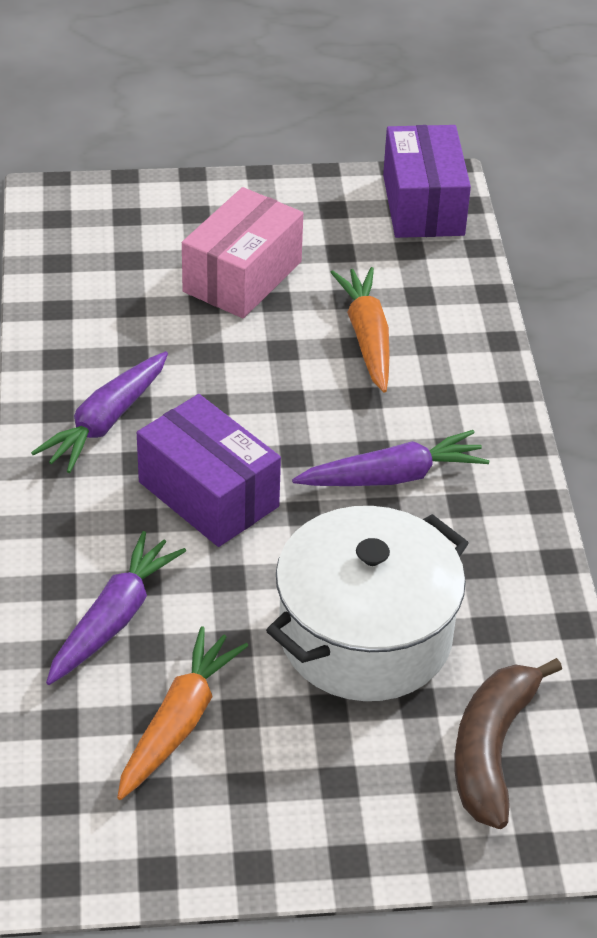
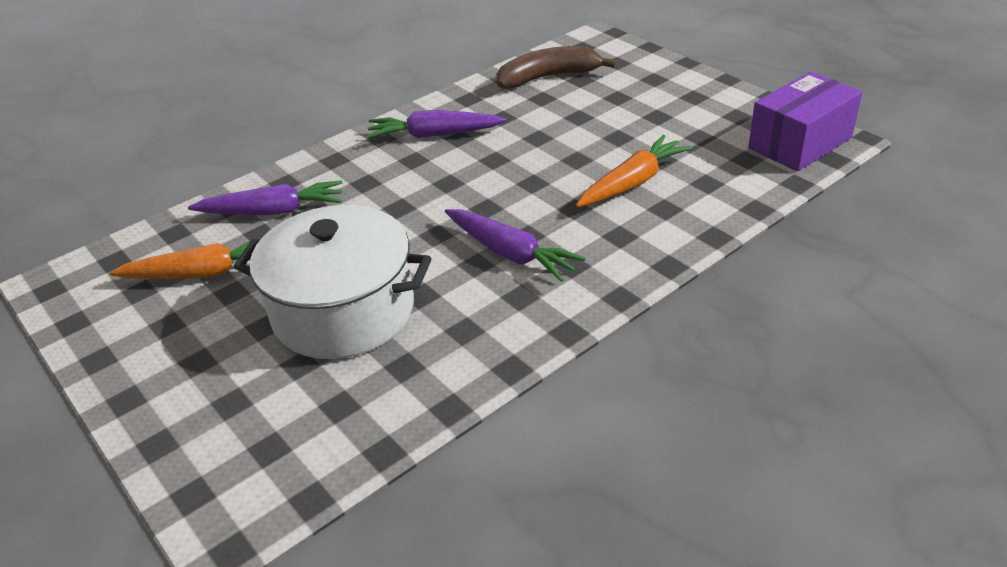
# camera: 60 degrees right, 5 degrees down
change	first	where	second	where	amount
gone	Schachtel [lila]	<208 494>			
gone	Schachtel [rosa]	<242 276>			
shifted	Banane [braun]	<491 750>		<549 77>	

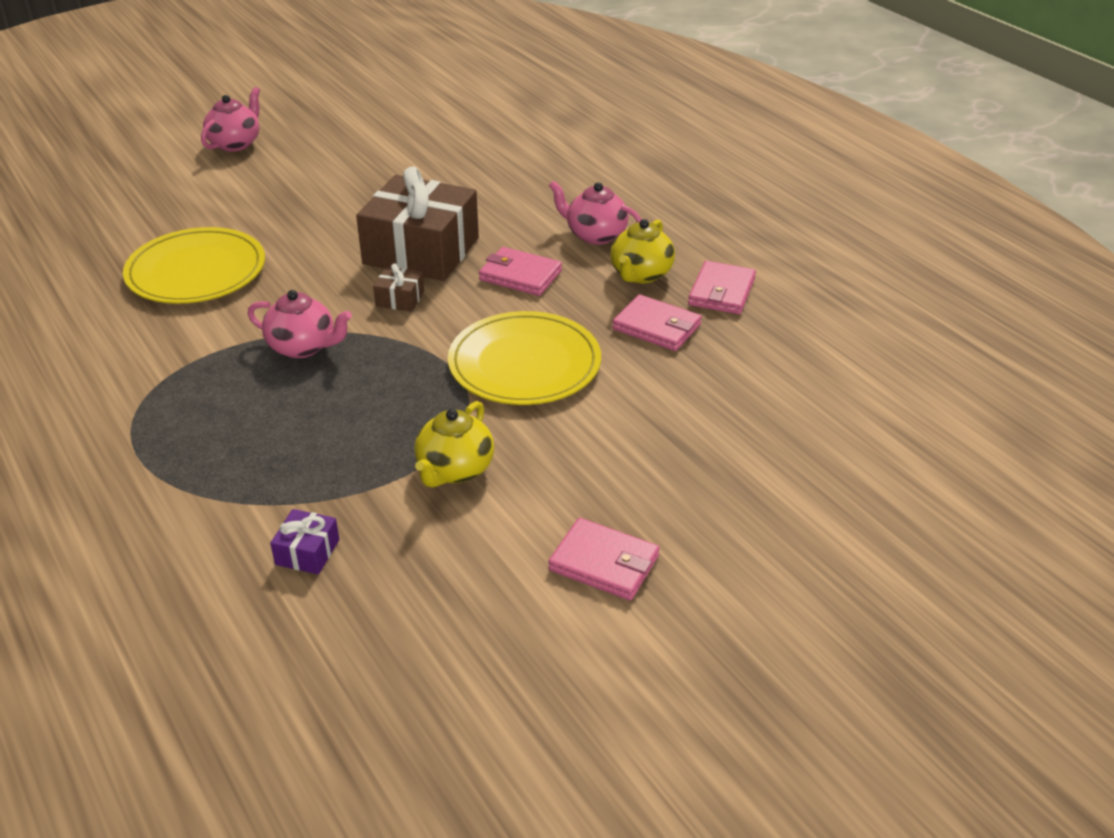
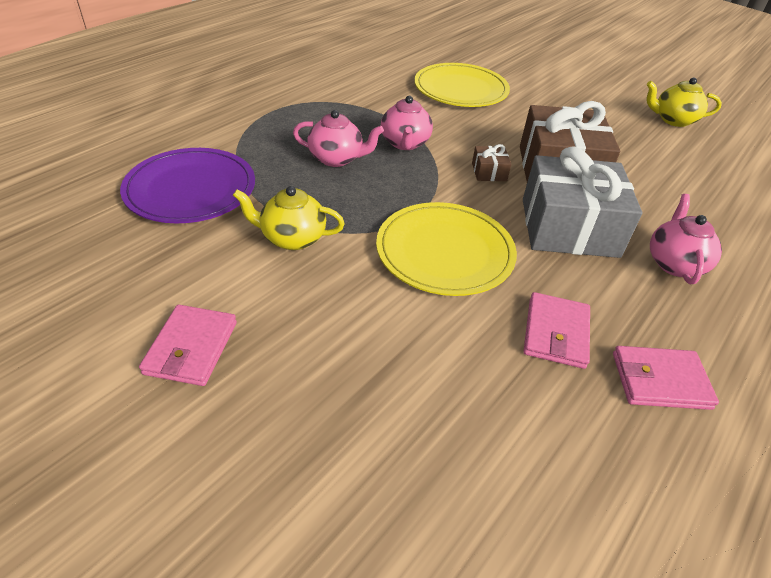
# camera: 70 degrees right, 5 degrees up
change	first	where	second	where	amount
shifted	Teekanne [rosa]	<235 143>		<337 159>	
shifted	Teekanne [gelb]	<640 274>		<673 120>	
swapped	Geschenk [lila]	<307 552>	Teller [lila]	<190 189>	
swapped	Geldbörse [rosa]	<520 275>	Geschenk [grau]	<569 227>	

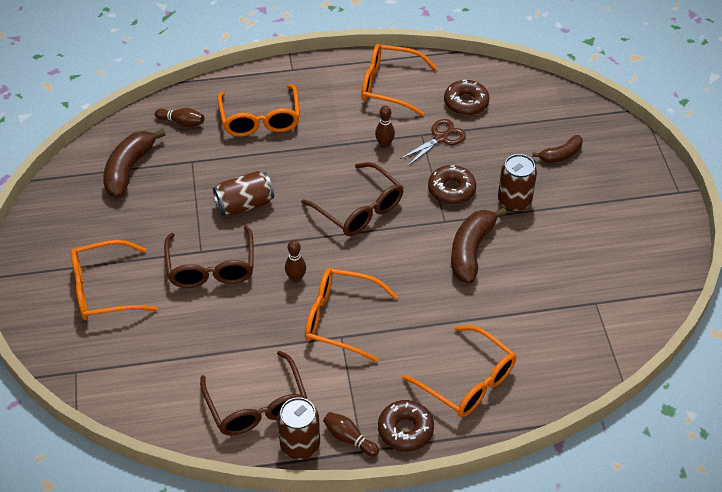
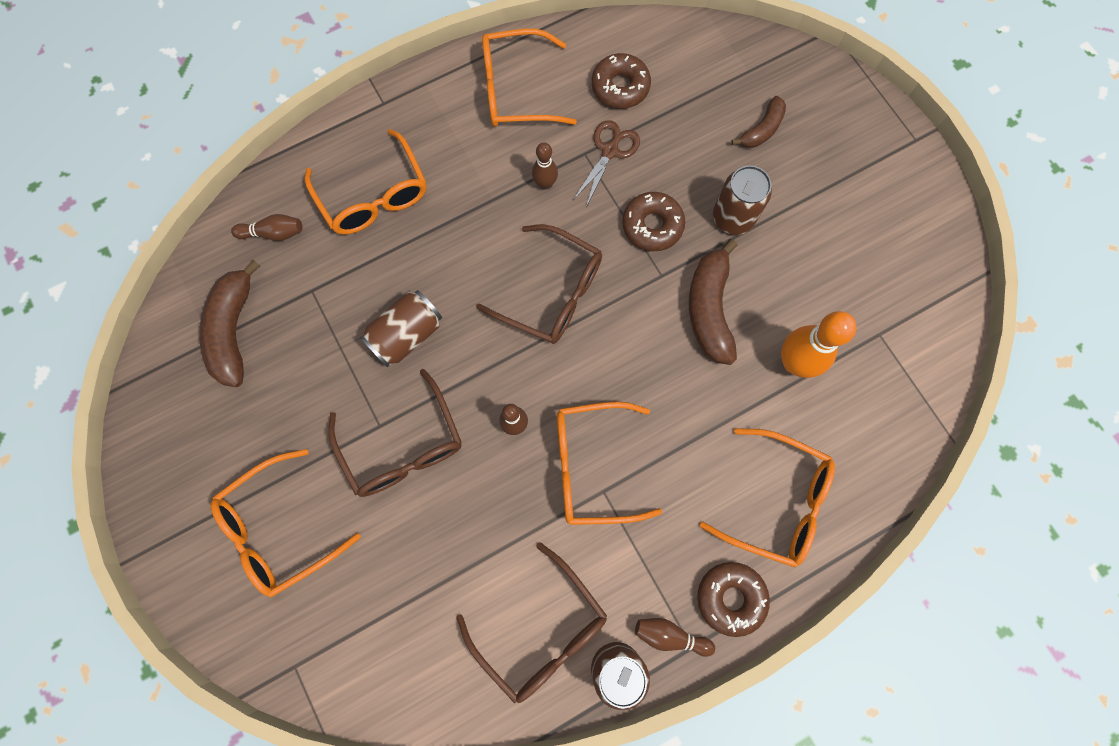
# camera: 20 degrees left, 25 degrees up
change	first	where	second	where	amount
new			Bowlingkegel [orange]	<794 362>	

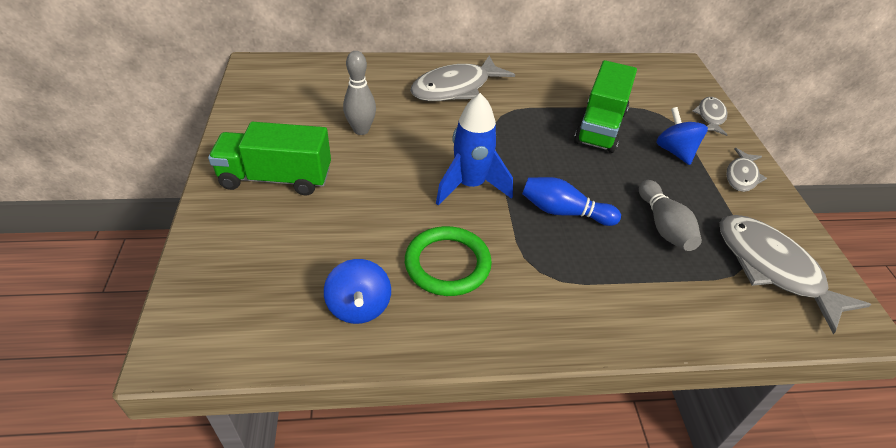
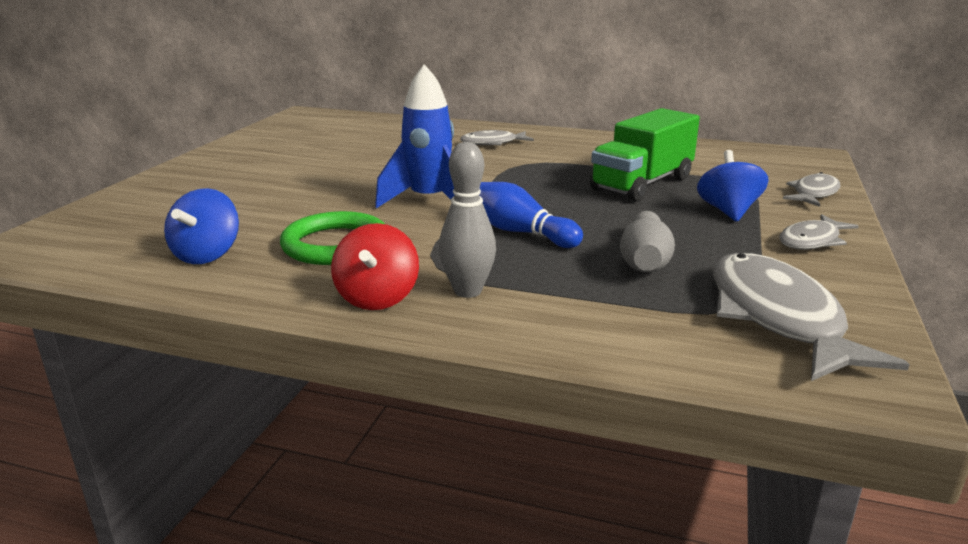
# camera: 25 degrees right, 20 degrees down
change	first	where	second	where	amount
gone	Lastwagen [grün]	<276 178>			
new			Kreisel [rot]	<377 298>	
shifted	Bowlingkegel [grau]	<361 130>		<467 291>	
scaled	Fisch [grau]	<455 88>		<492 143>	x0.55

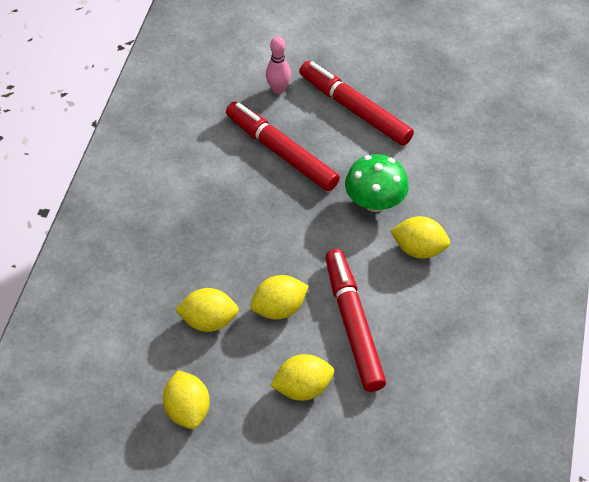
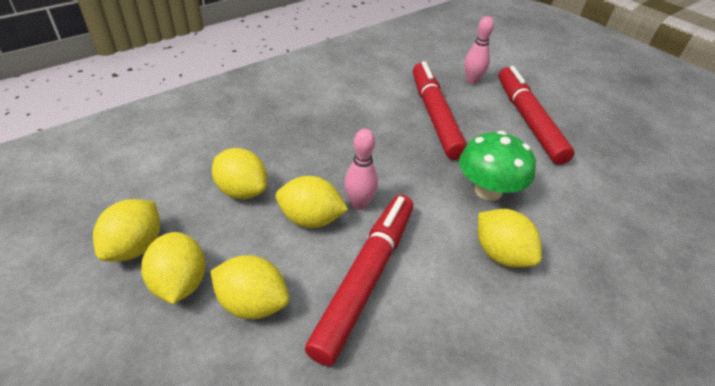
# camera: 35 degrees right, 10 degrees down
change	first	where	second	where	amount
new			Zitrone [gelb]	<180 283>	
new			Bowlingkegel [rosa]	<359 203>	

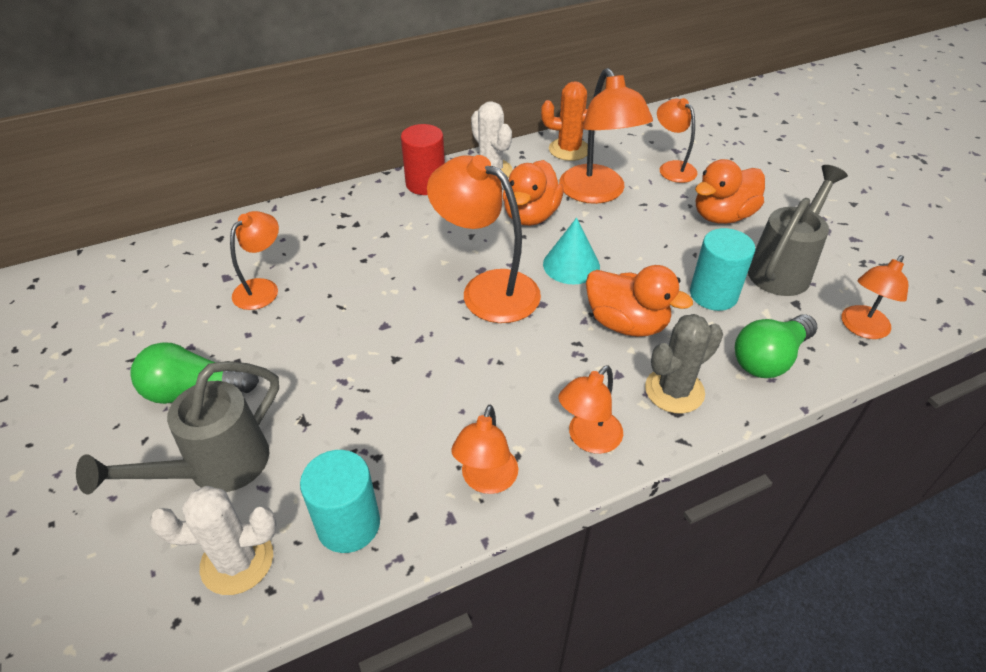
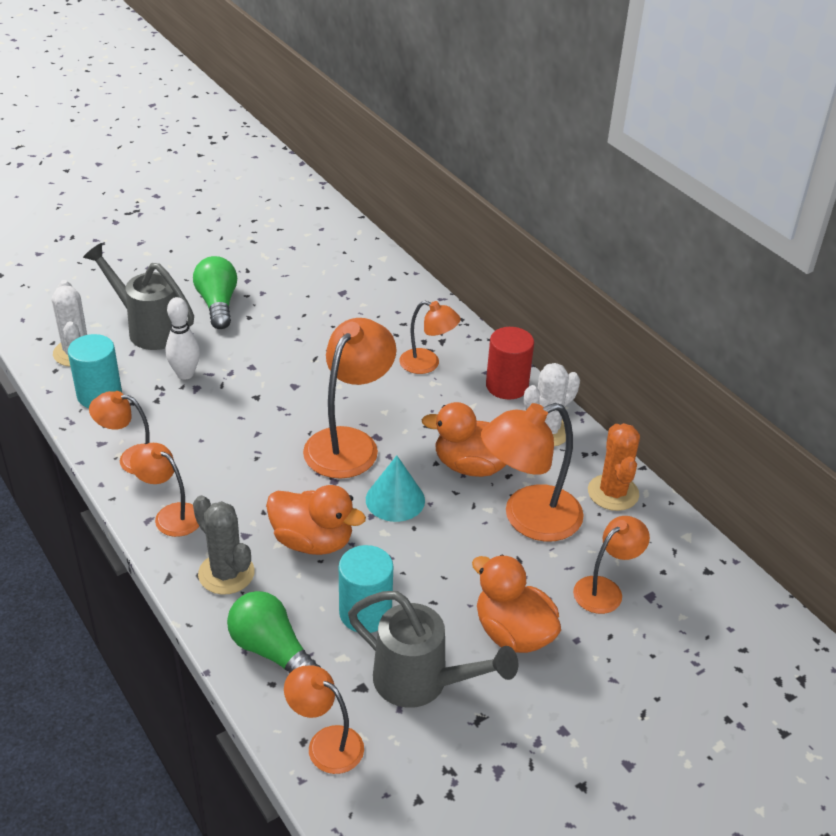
# camera: 80 degrees right, 5 degrees down
change	first	where	second	where	amount
new			Bowlingkegel [weiß]	<185 374>	
shifted	Lampe [orange]	<262 288>		<427 364>	
rotated	Ente [orange]	<626 323>		<313 541>	90 degrees counterclockwise

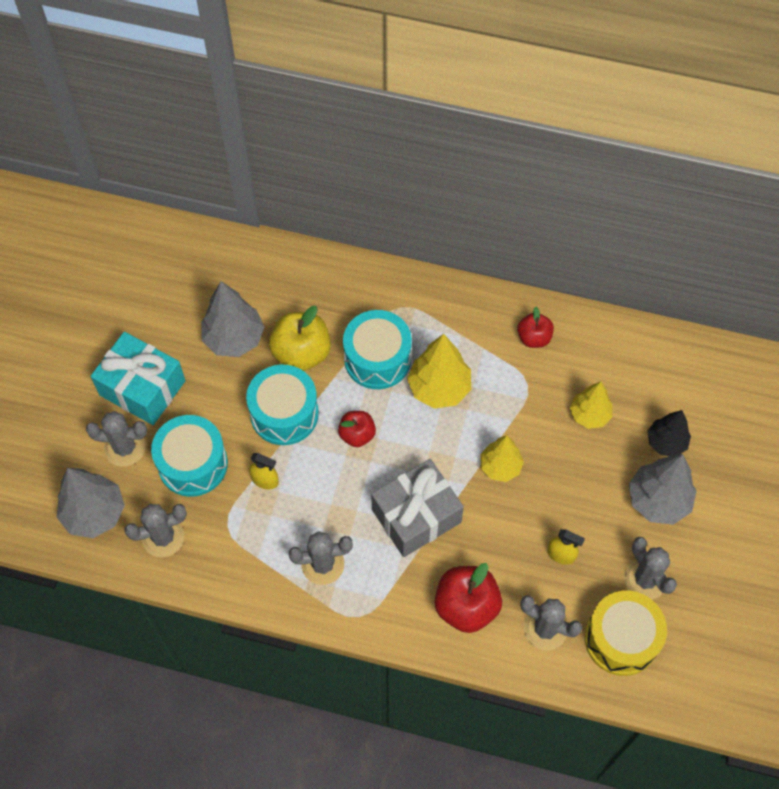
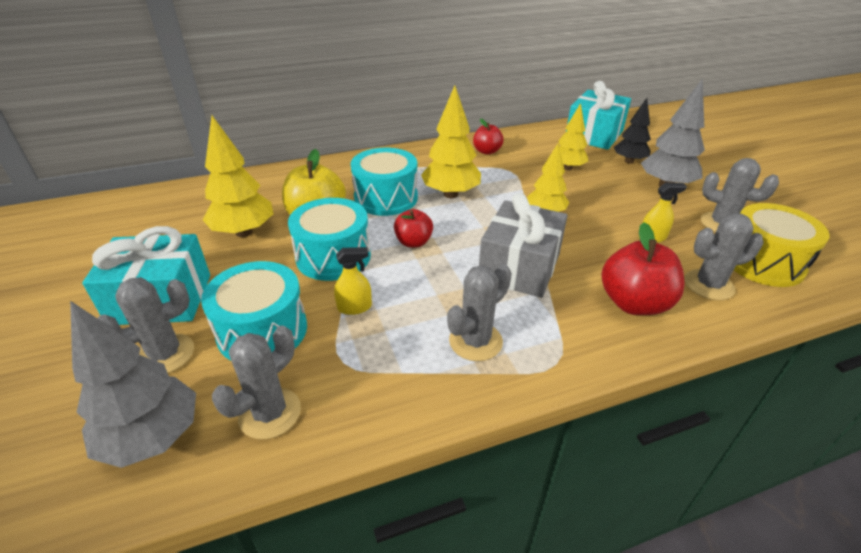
# camera: 35 degrees left, 25 degrees down
change	first	where	second	where	amount
new			Geschenk [türkis]	<594 135>	
repainted	Baum [grau]	<234 339>	Baum [gelb]	<244 232>	

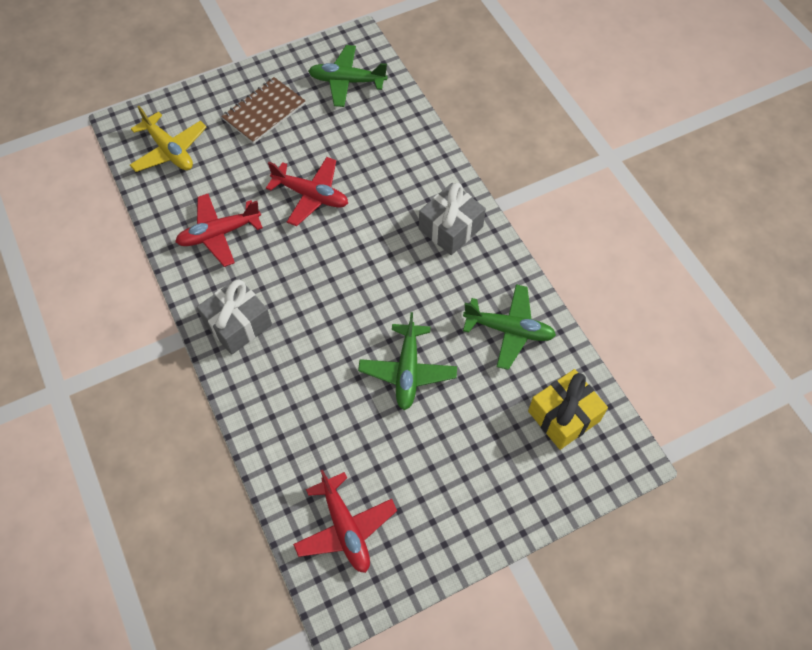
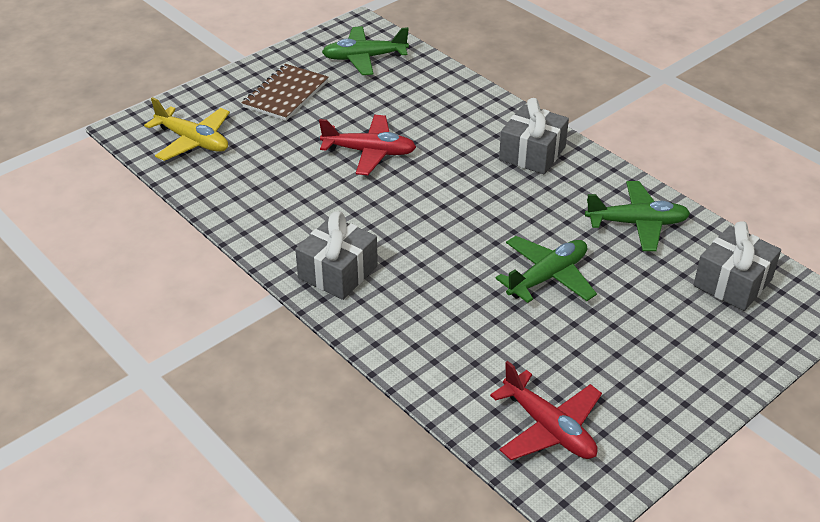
# camera: 15 degrees left, 20 degrees down
change	first	where	second	where	amount
gone	Flugzeug [rot]	<219 234>			
repainted	Geschenk [gelb]	<564 416>	Geschenk [grau]	<733 282>	
rotated	Flugzeug [grün]	<407 371>		<547 277>	120 degrees counterclockwise

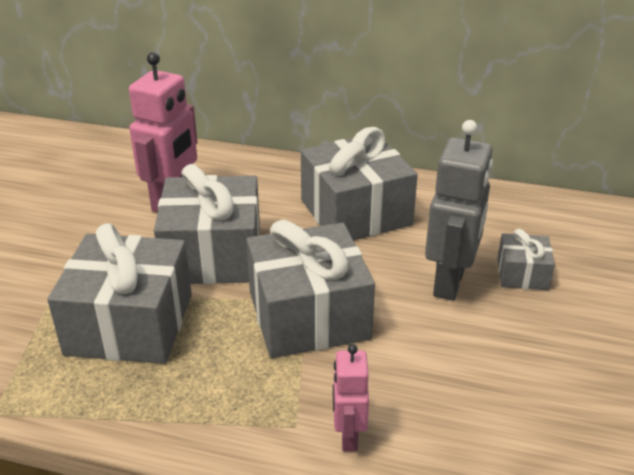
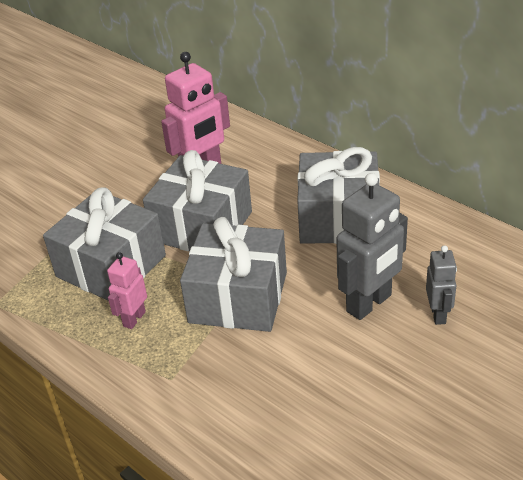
# camera: 30 degrees right, 5 degrees up
change	first	where	second	where	amount
shifted	Roboter [rosa]	<348 436>		<134 319>	
swapped	Geschenk [grau]	<522 274>	Roboter [grau]	<438 314>	

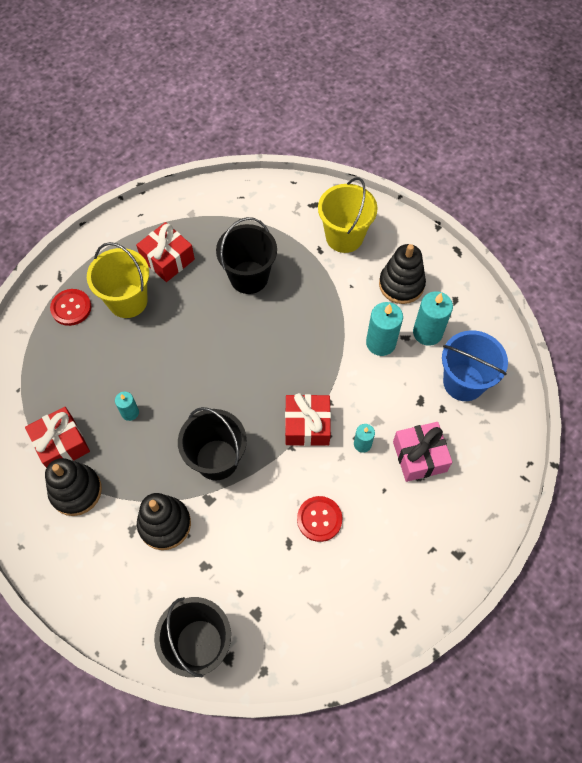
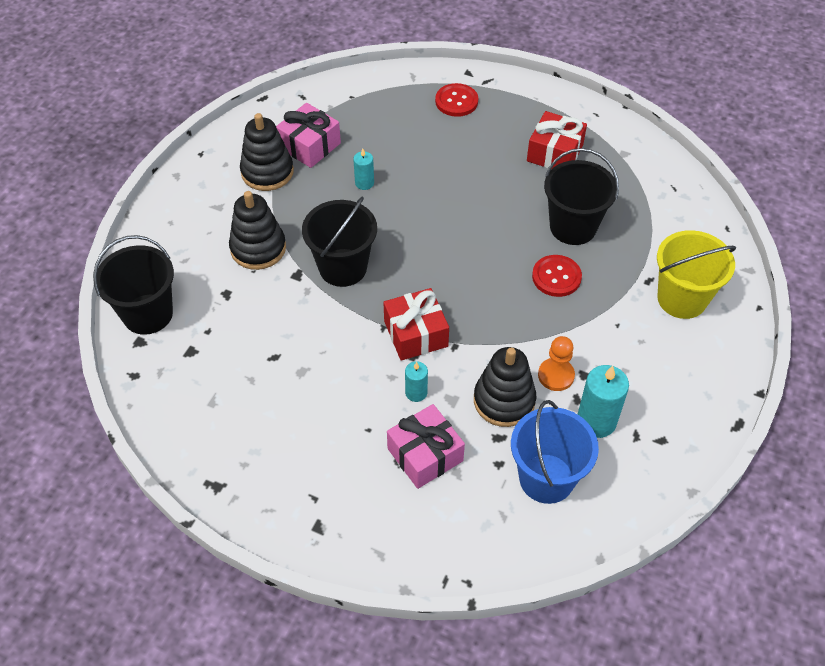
# camera: 70 degrees right, 10 degrees down
change	first	where	second	where	amount
gone	Eimer [gelb]	<128 301>			
shifted	Knopf [rot]	<319 519>		<556 277>	
shifted	Stapelspielzeug [schwarz]	<401 284>		<504 400>	
swapped	Kerze [türkis]	<380 343>	Bauer [orange]	<556 375>	
repainted	Geschenk [rot]	<61 444>	Geschenk [rosa]	<309 145>	

